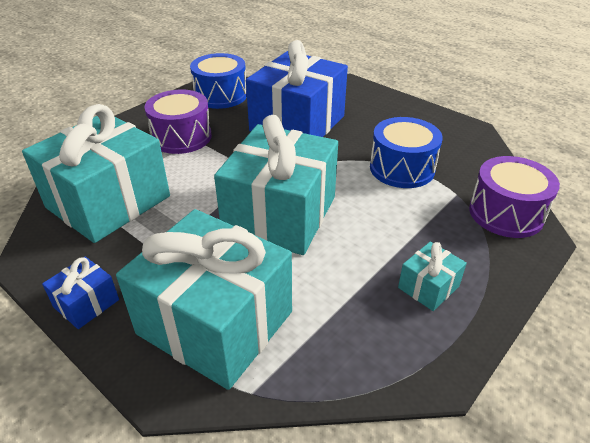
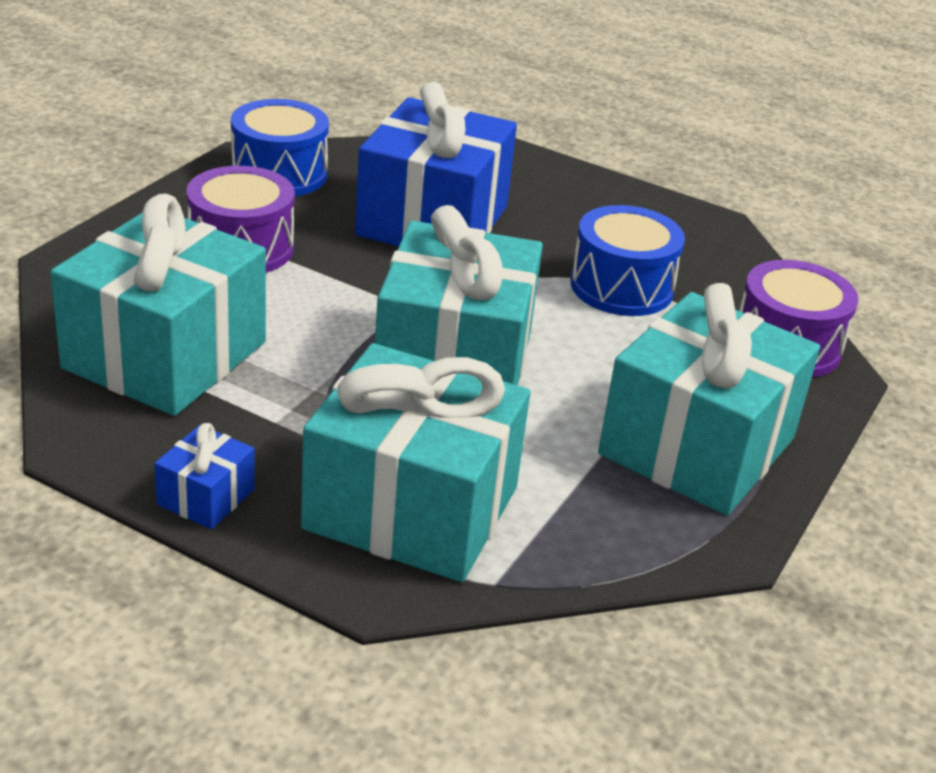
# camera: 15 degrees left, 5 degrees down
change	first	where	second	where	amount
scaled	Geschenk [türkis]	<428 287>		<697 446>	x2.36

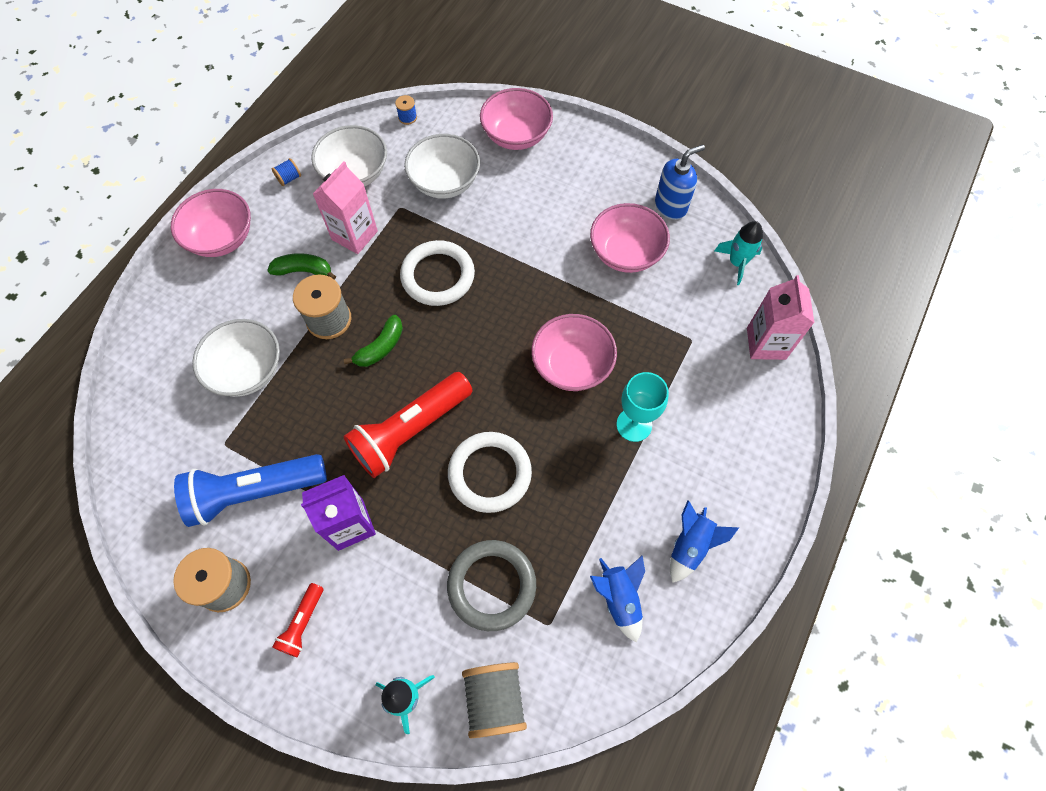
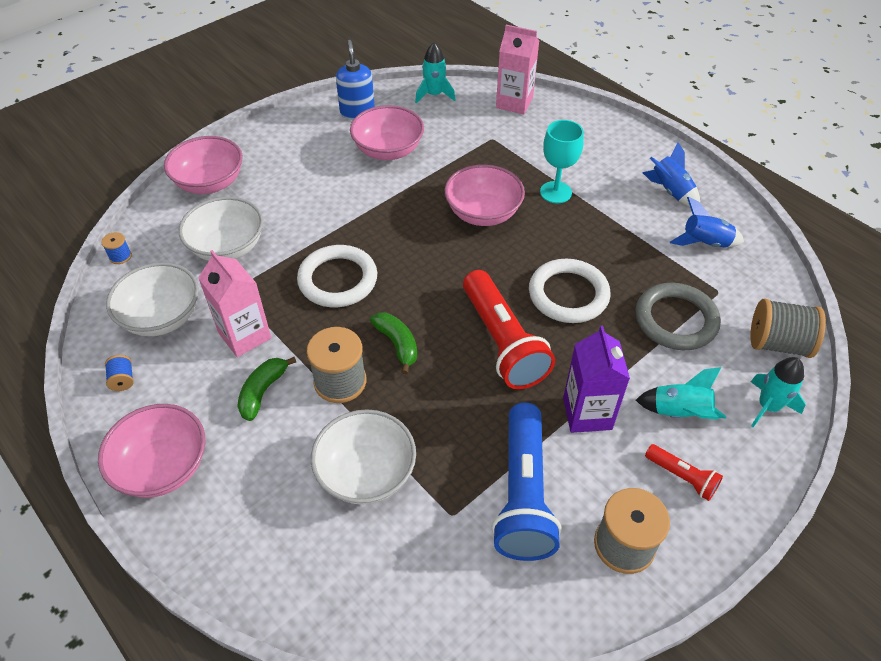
# camera: 70 degrees left, 15 degrees down
change	first	where	second	where	amount
new			Rakete [türkis]	<679 413>	

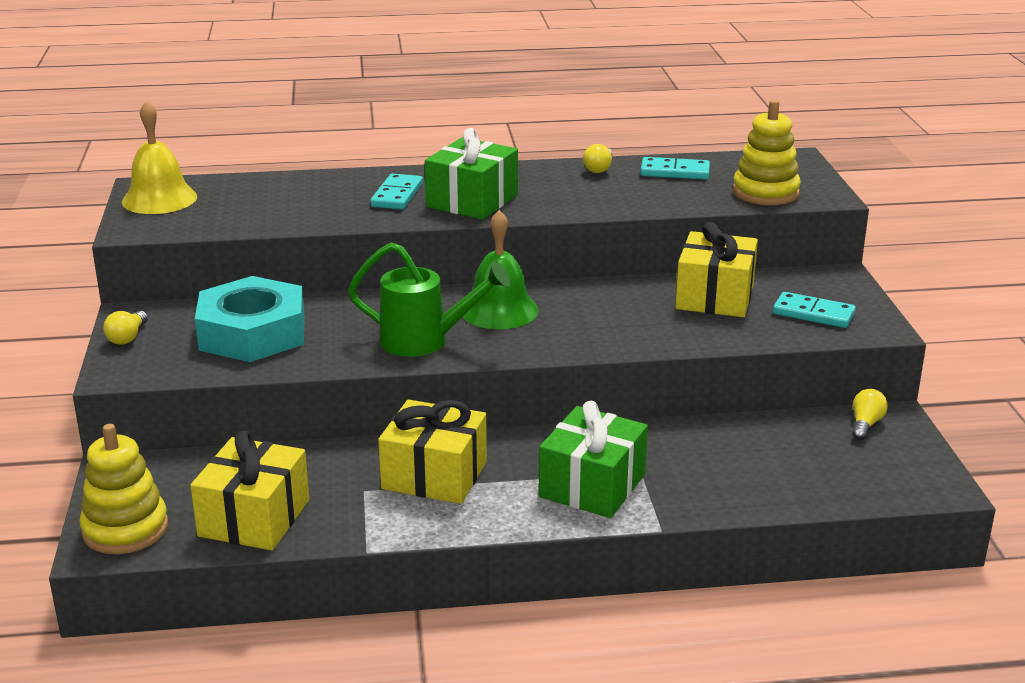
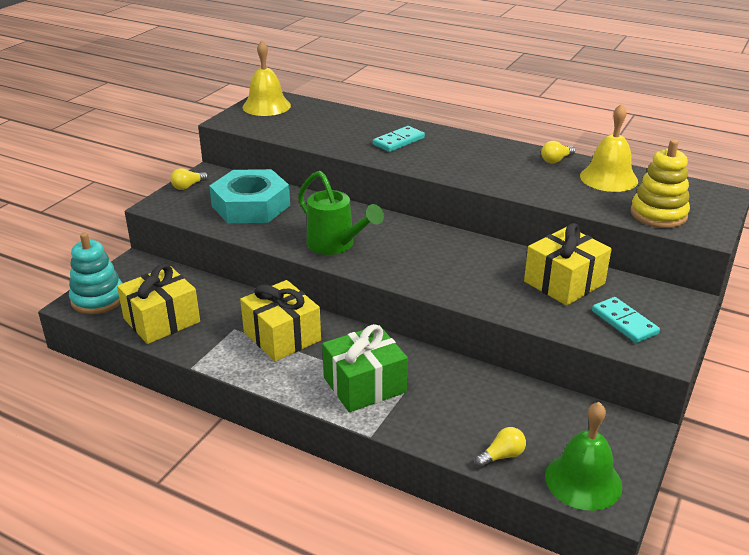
# camera: 35 degrees right, 5 degrees up
change	first	where	second	where	amount
gone	Geschenk [grün]	<472 201>			
shifted	Glocke [grün]	<499 310>		<583 480>	
shifted	Glühbirne [gelb]	<865 424>		<502 456>	
swapped	Dominostein [türkis]	<675 172>	Glocke [gelb]	<608 178>	
repainted	Stapelspielzeug [gelb]	<125 529>	Stapelspielzeug [türkis]	<98 299>	

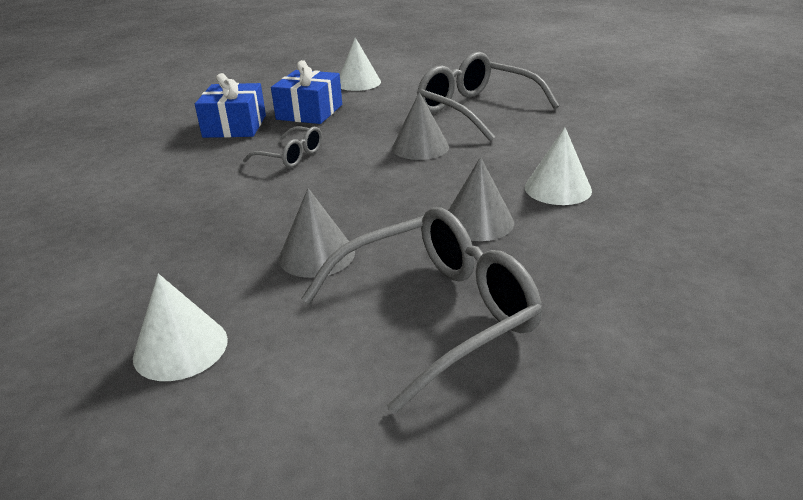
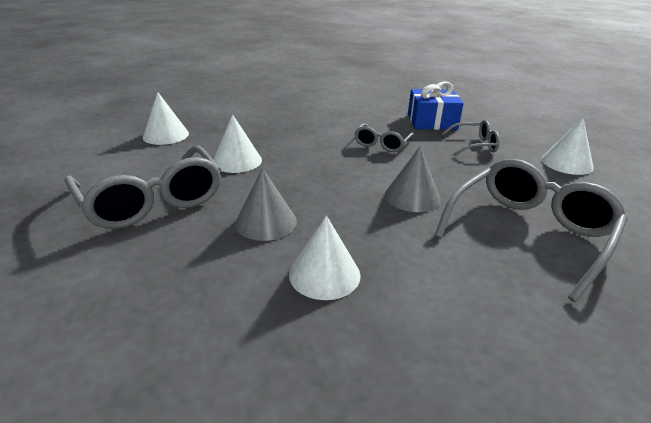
# camera: 85 degrees right, 0 degrees up
change	first	where	second	where	amount
swapped	Geschenk [blau]	<309 112>	Brille [grau]	<474 145>	
repainted	Kegel [grau]	<316 255>	Kegel [weiß]	<237 161>	

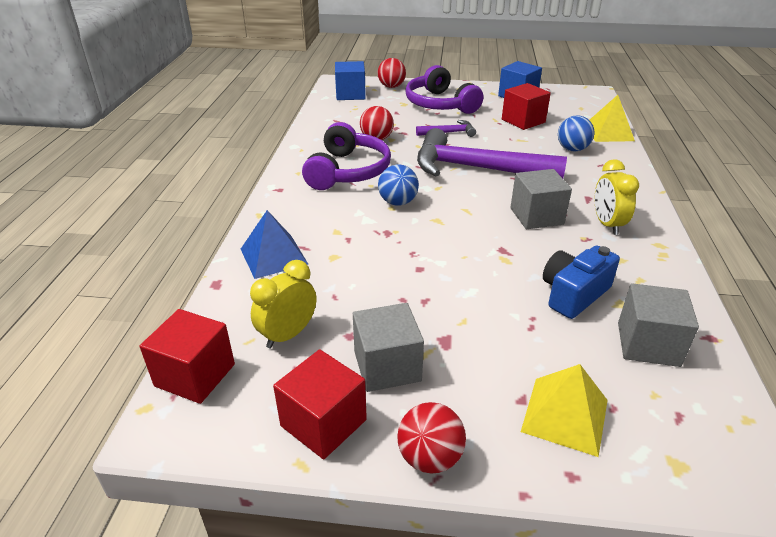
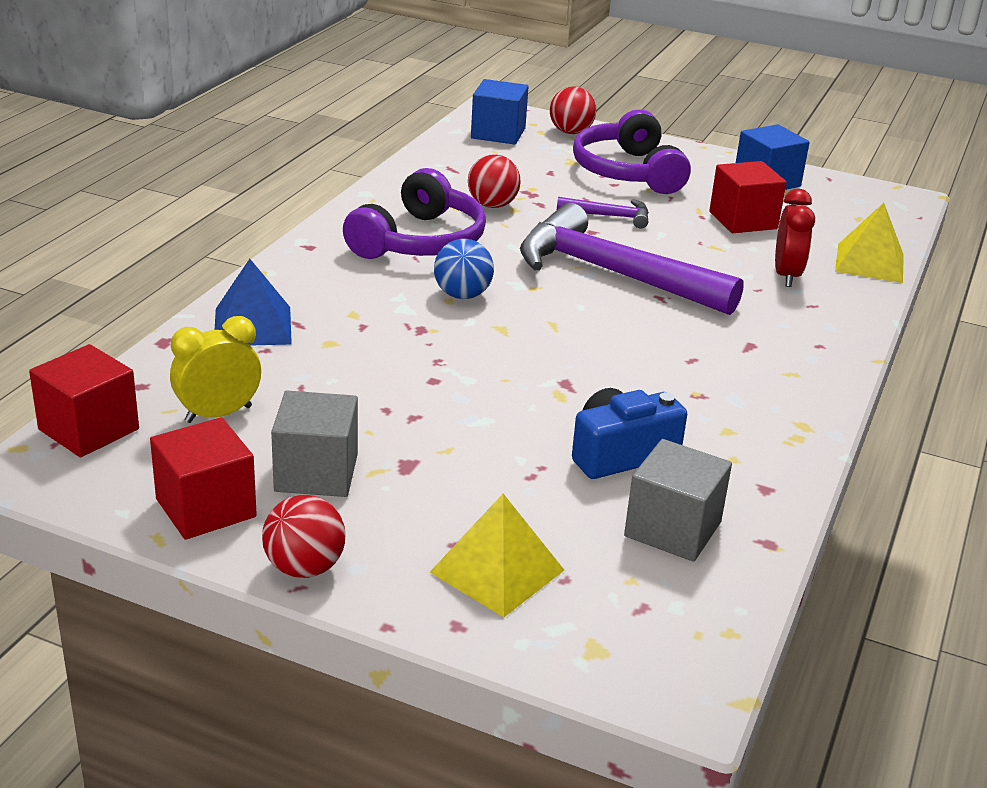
# camera: 15 degrees right, 5 degrees down
change	first	where	second	where	amount
gone	Kubus [grau]	<536 216>			
gone	Wecker [gelb]	<607 224>			
swapped	Ball [blau]	<572 149>	Wecker [rot]	<786 275>	

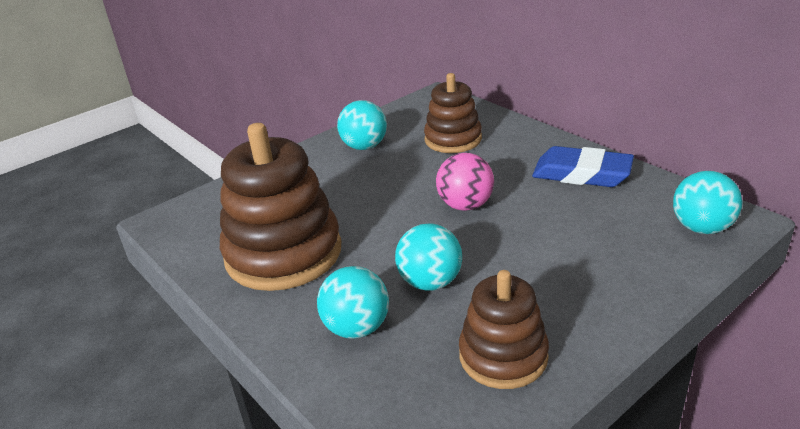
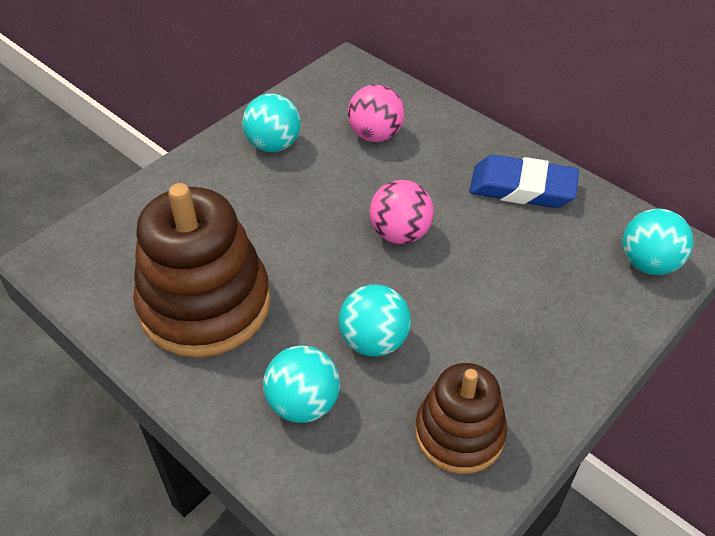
# camera: 10 degrees left, 15 degrees up
change	first	where	second	where	amount
swapped	Stapelspielzeug [braun]	<453 139>	Ball [rosa]	<375 135>	

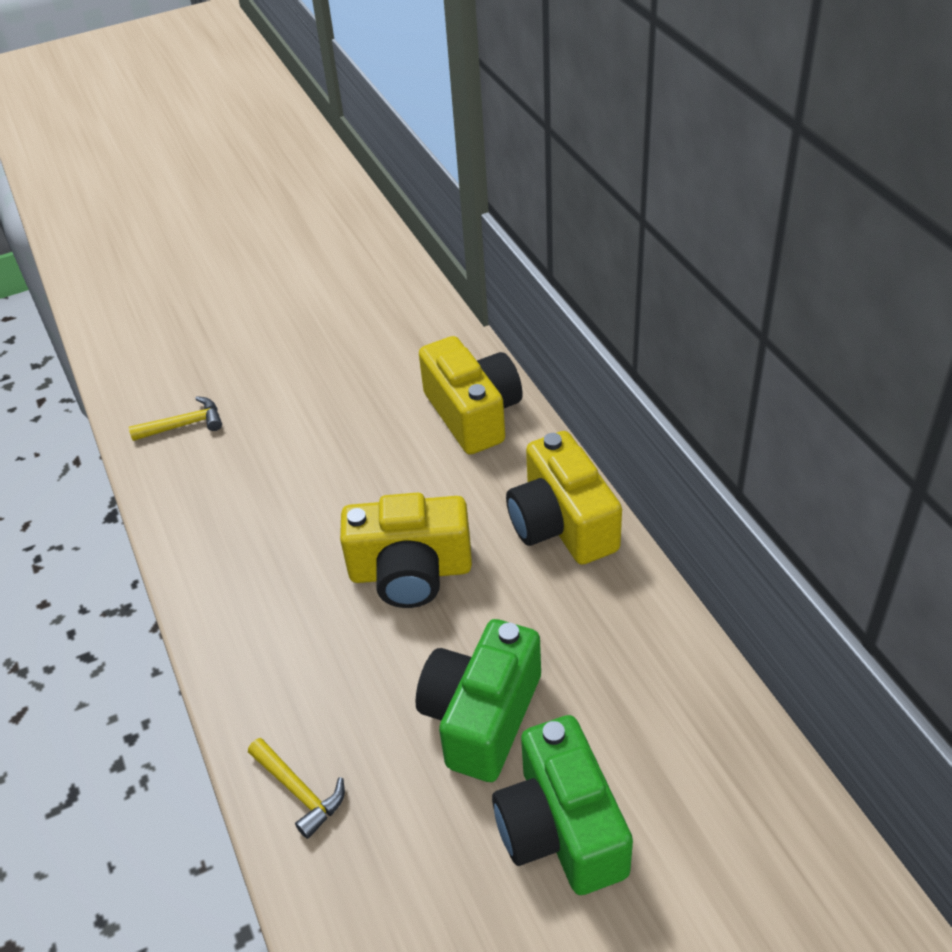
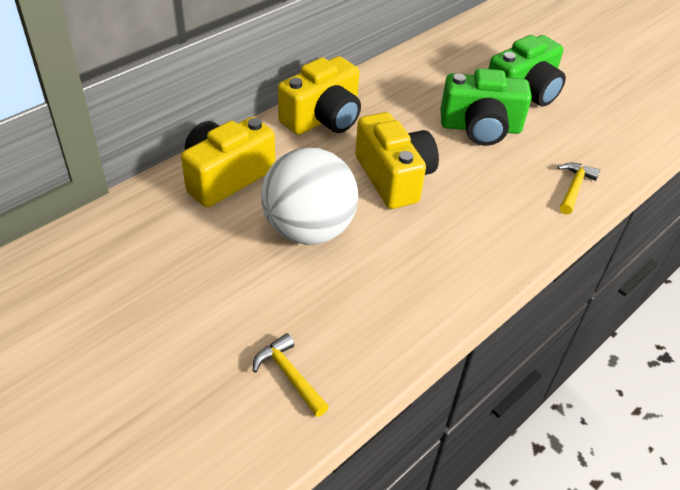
# camera: 115 degrees left, 0 degrees up
change	first	where	second	where	amount
new			Ball [weiß]	<308 230>	

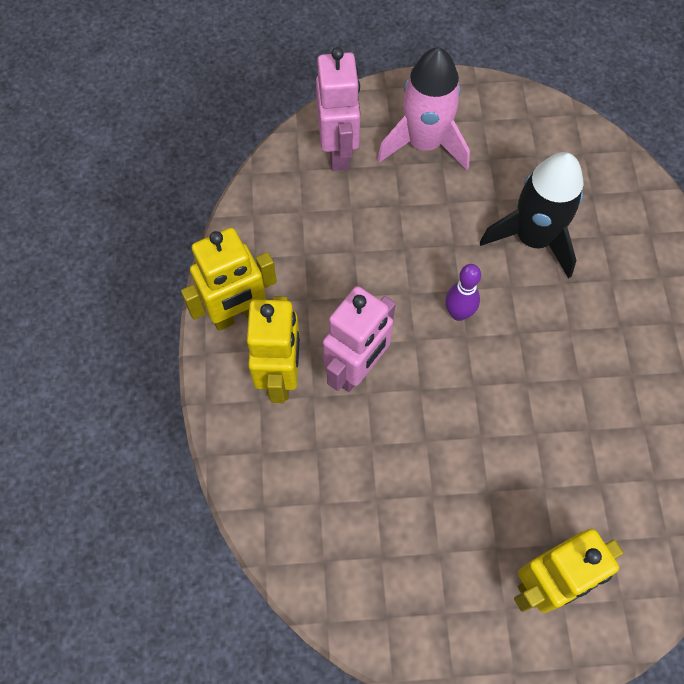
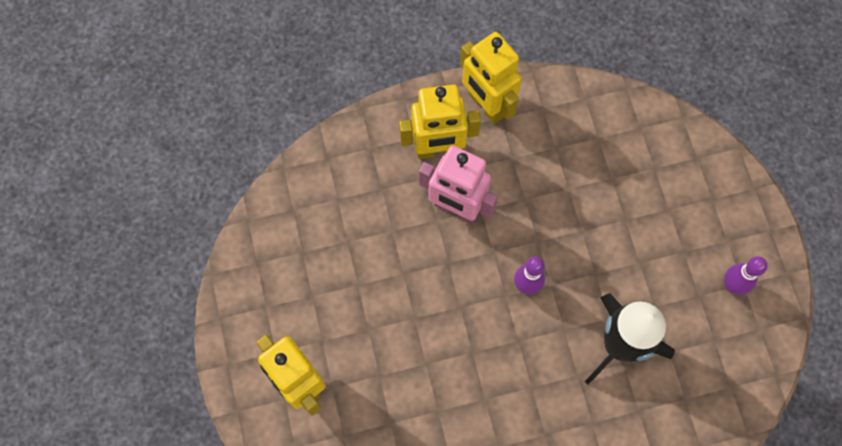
# camera: 80 degrees right, 5 degrees up
change	first	where	second	where	amount
gone	Roboter [rosa]	<339 151>			
gone	Rakete [rosa]	<424 143>			
new			Bowlingkegel [lila]	<731 285>	

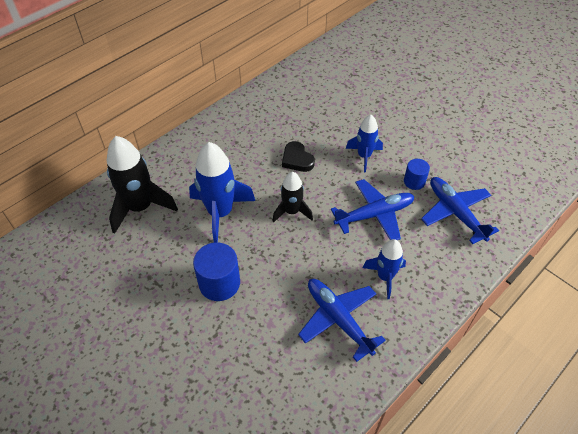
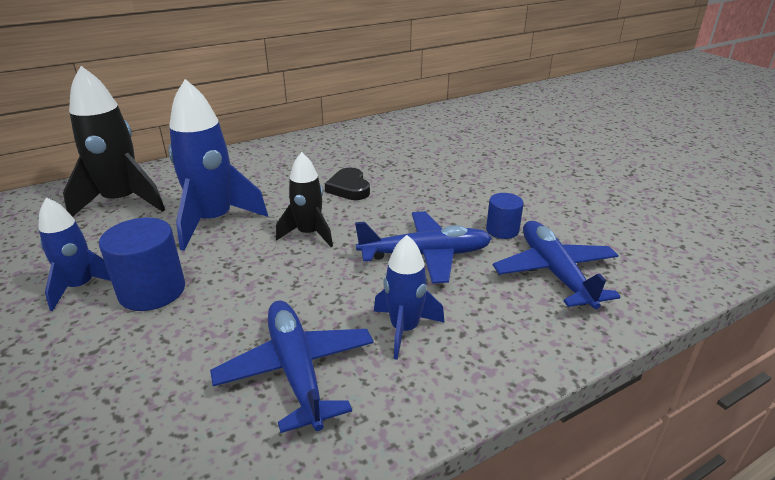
# camera: 15 degrees right, 20 degrees down
change	first	where	second	where	amount
shifted	Rakete [blau]	<364 156>		<81 287>	

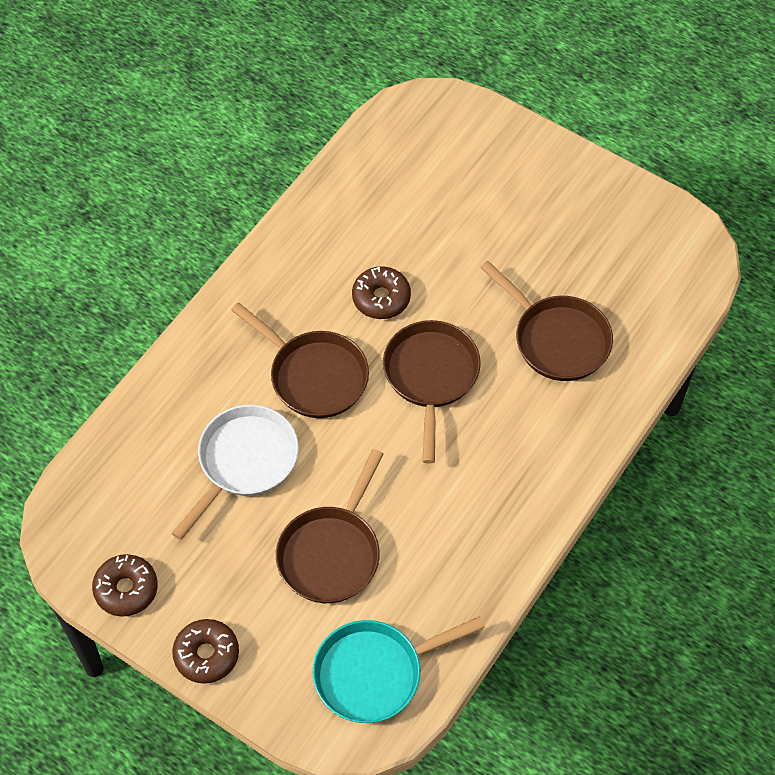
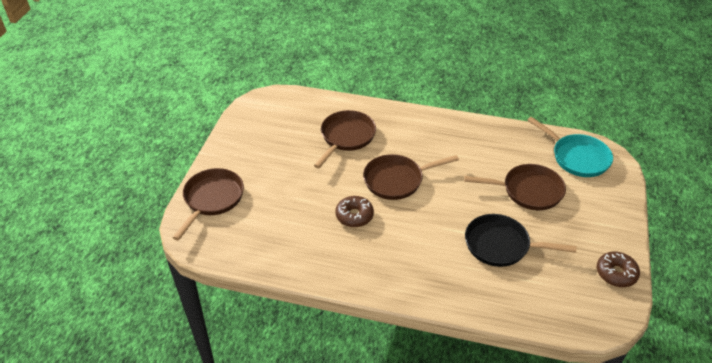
# camera: 110 degrees left, 15 degrees down
change	first	where	second	where	amount
gone	Donut [braun]	<206 654>			
shifted	Pfanne [braun]	<314 376>		<212 199>	
repainted	Pfanne [weiß]	<244 462>	Pfanne [schwarz]	<501 245>	

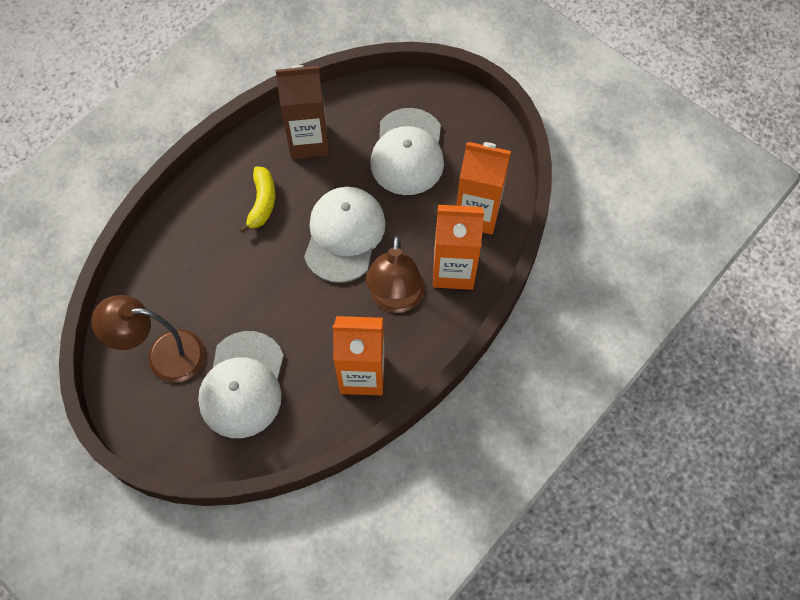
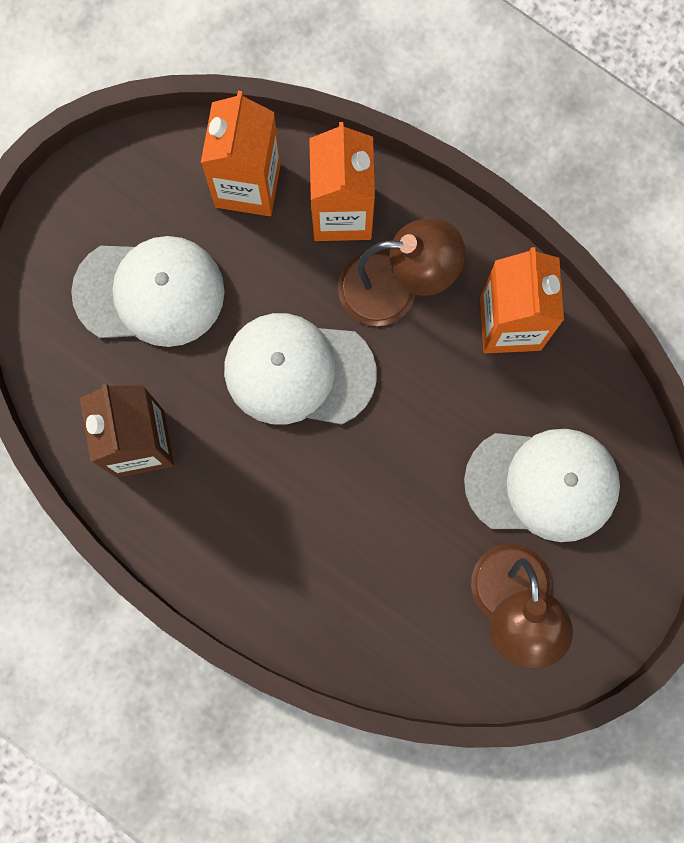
# camera: 95 degrees left, 15 degrees up
change	first	where	second	where	amount
gone	Banane [gelb]	<262 203>			

